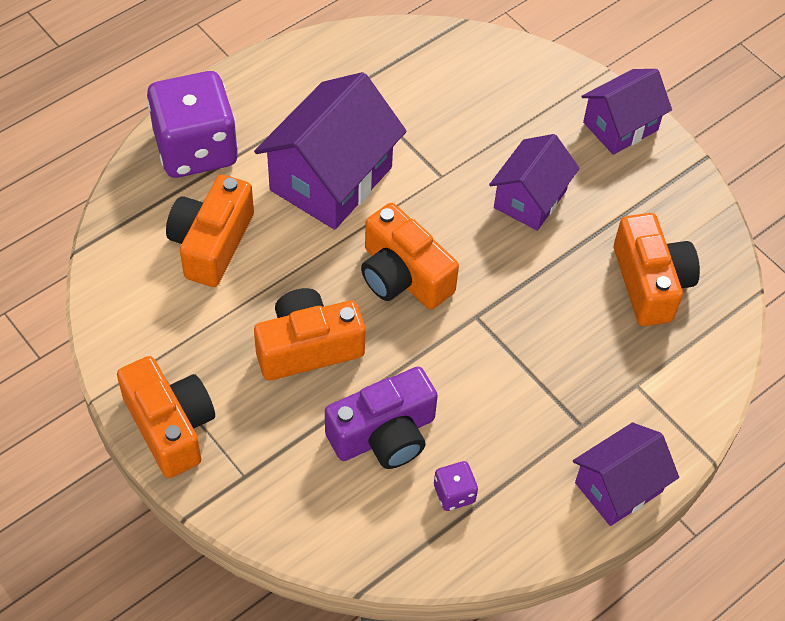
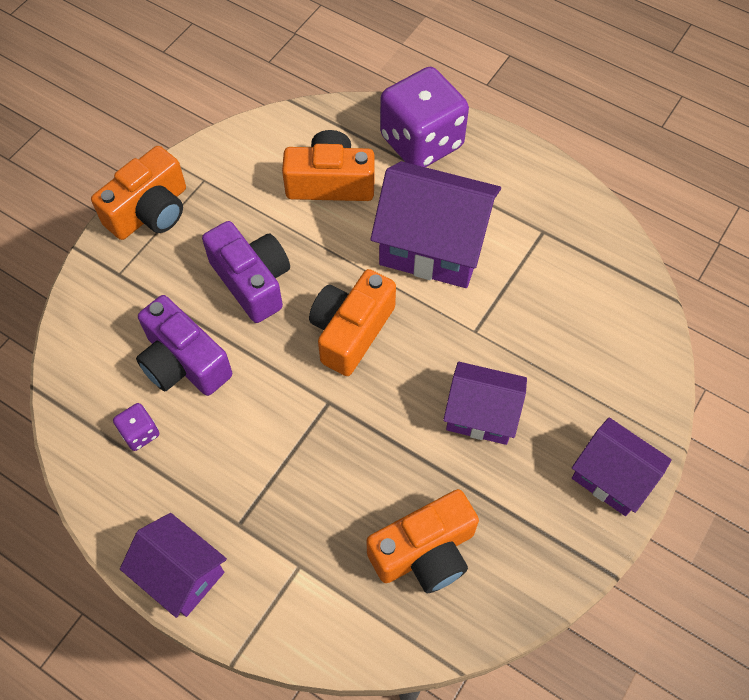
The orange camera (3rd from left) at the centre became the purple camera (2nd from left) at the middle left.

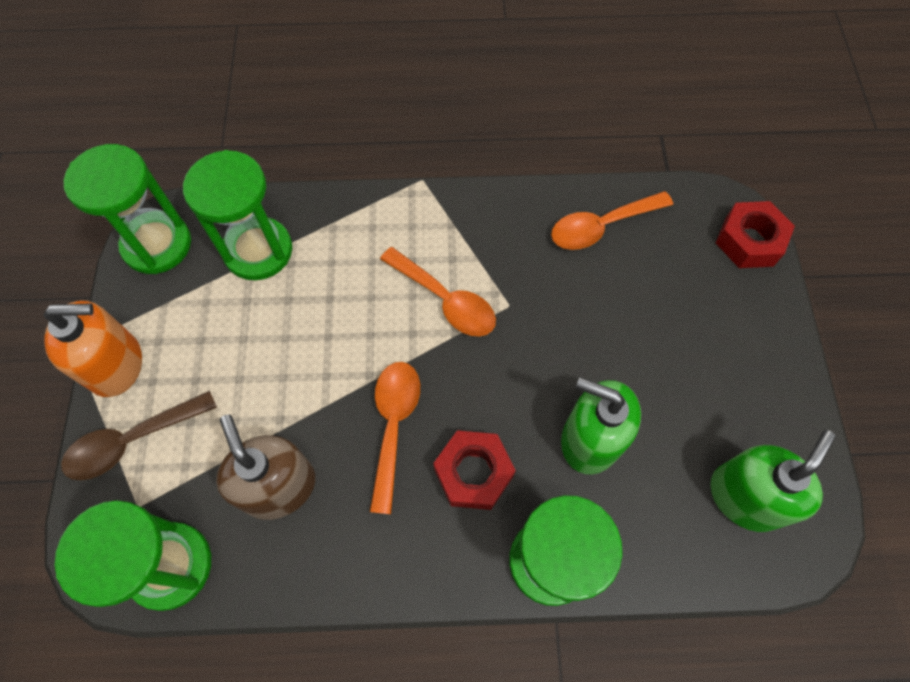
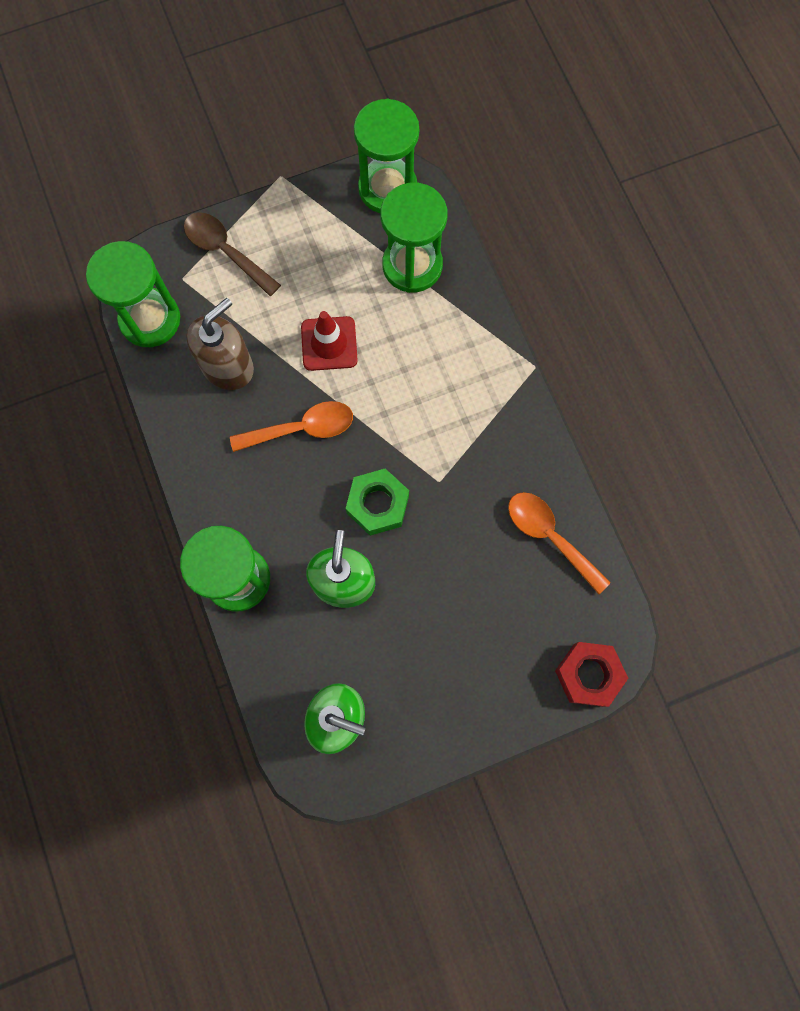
The red traffic cone at the centre appeared.
The green nut at the centre appeared.
The orange soap dispenser at the middle left disappeared.
The orange spoon (2nd from left) at the centre disappeared.
The red nut (1st from left) at the bottom centre disappeared.

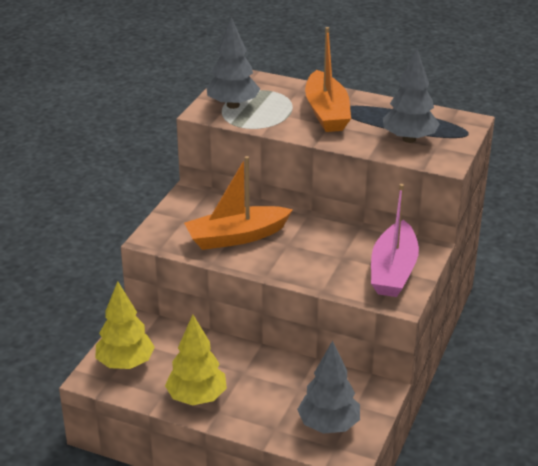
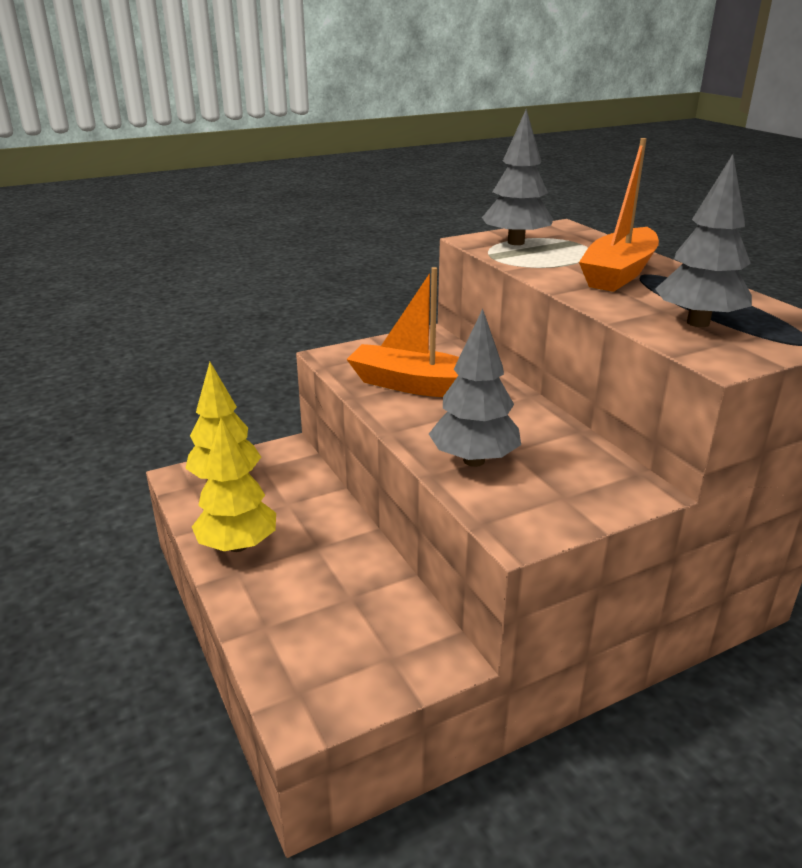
The grey tree (2nd from left in the first image) moved from the bottom centre to the centre.
The pink boat at the middle right disappeared.

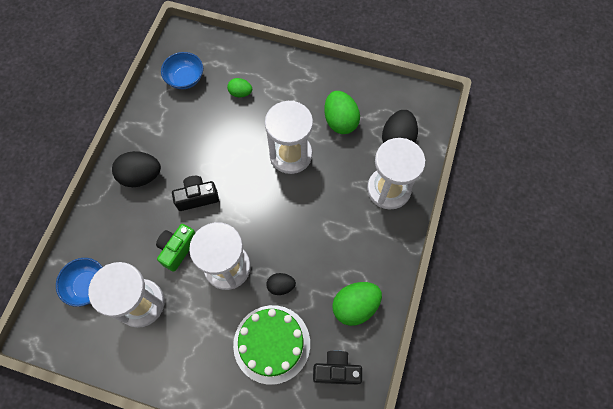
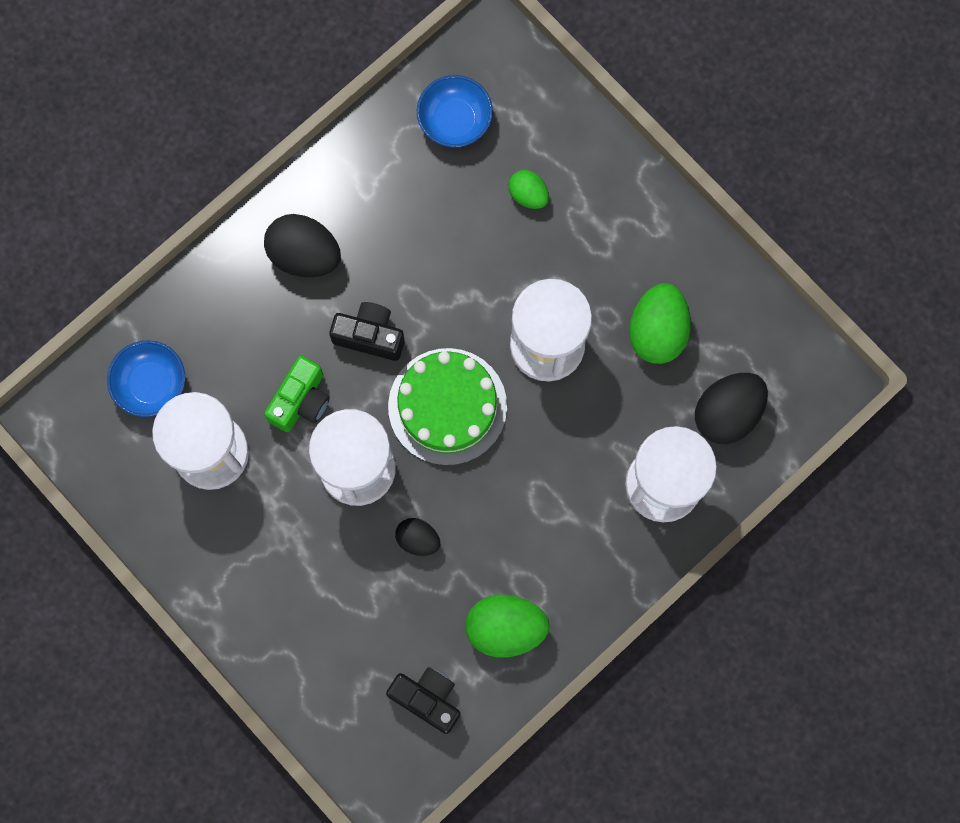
The green camera at the middle left turned 150 degrees clockwise.
The green cake moved from the bottom centre to the centre.

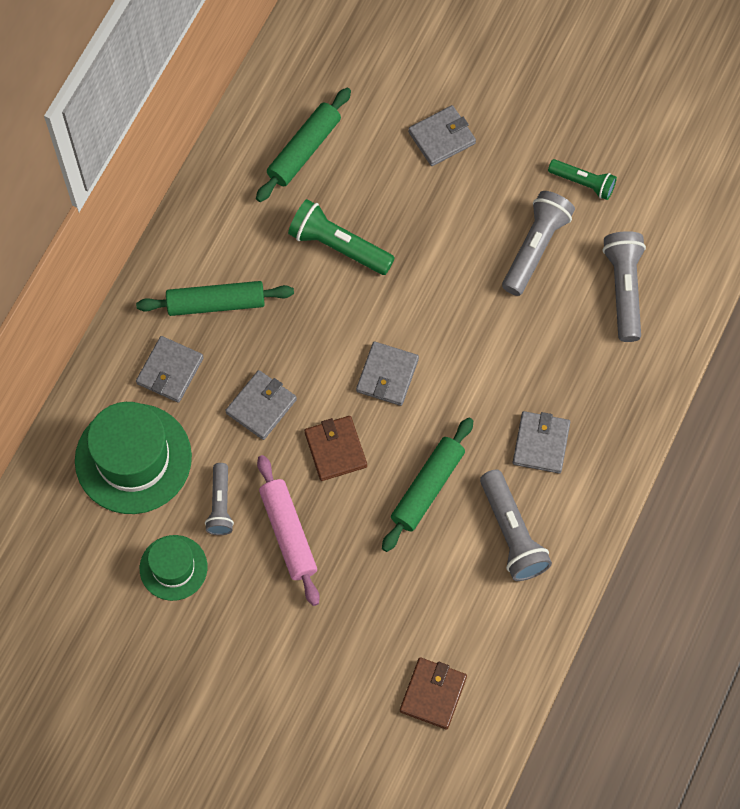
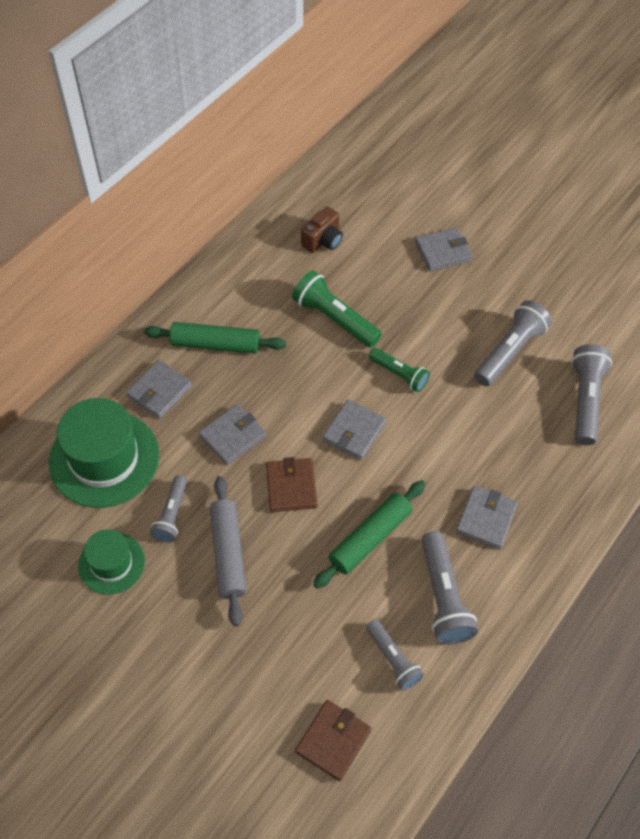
The pink rolling pin at the centre became the grey rolling pin at the centre.
The green rolling pin (2nd from left) at the top centre was replaced by the brown camera at the top centre.
The grey flashlight (2nd from left) at the bottom centre appeared.
The green flashlight (2nd from left) moved from the top right to the centre.

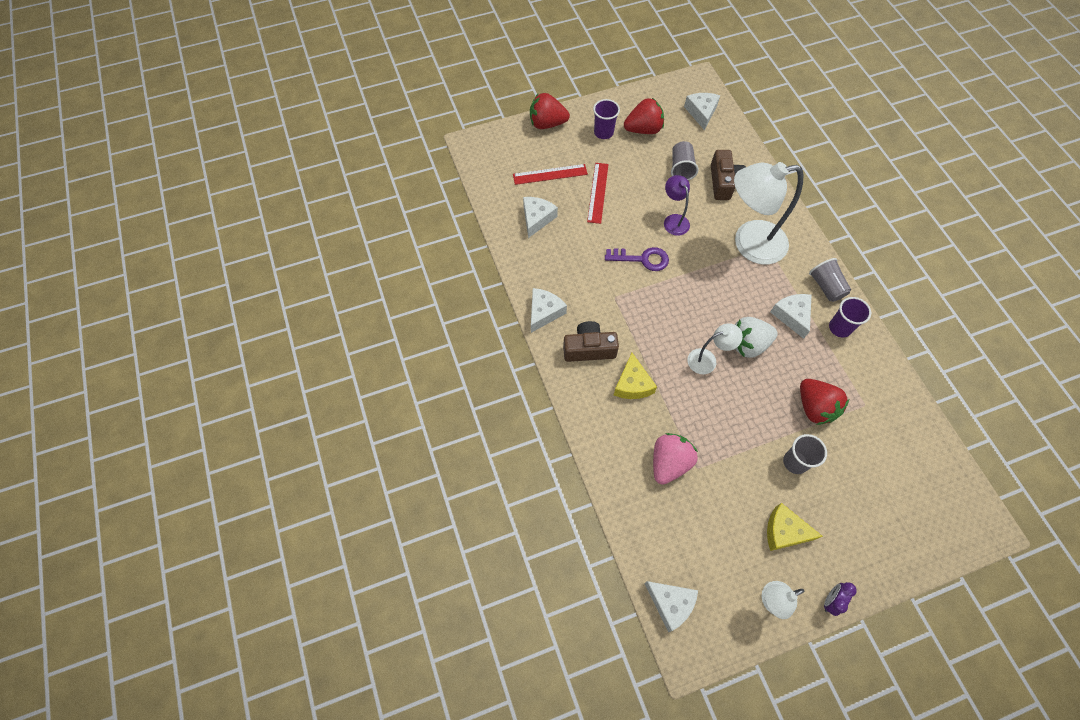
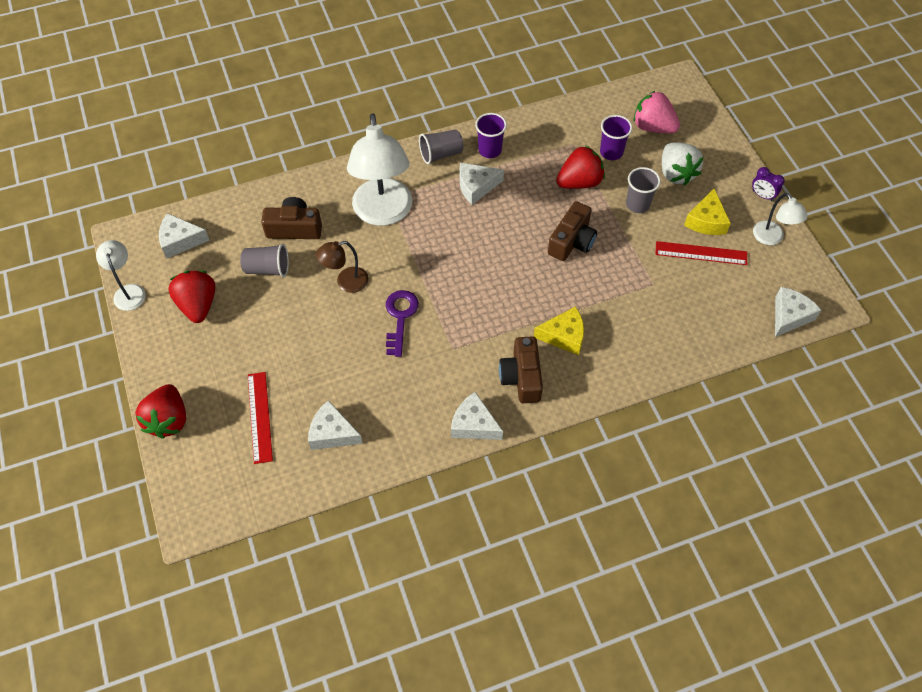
The white lamp (1st from left) moved from the centre to the middle left.
The purple lamp at the top centre became the brown lamp at the centre.
The brown camera (3rd from left) at the centre appeared.
The purple cup (1st from left in the first image) moved from the top centre to the top right.
The pink strawberry moved from the centre to the top right.
The red ruler (2nd from left) moved from the top centre to the middle right.
The white strawberry moved from the middle right to the top right.

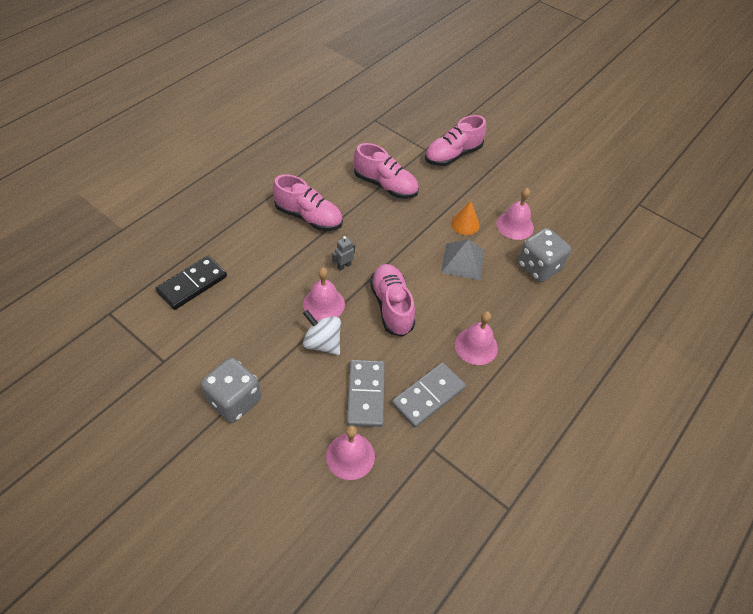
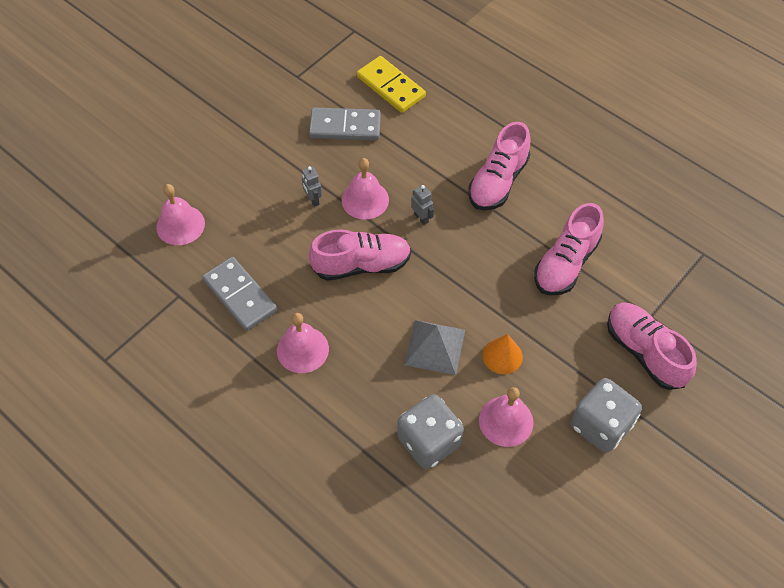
The white spinning top at the centre was replaced by the grey robot (1st from left) at the top centre.
The grey domino (1st from left in the first image) moved from the centre to the top centre.
The black domino at the middle left became the yellow domino at the top centre.
The grey dice (1st from left in the first image) moved from the middle left to the bottom right.

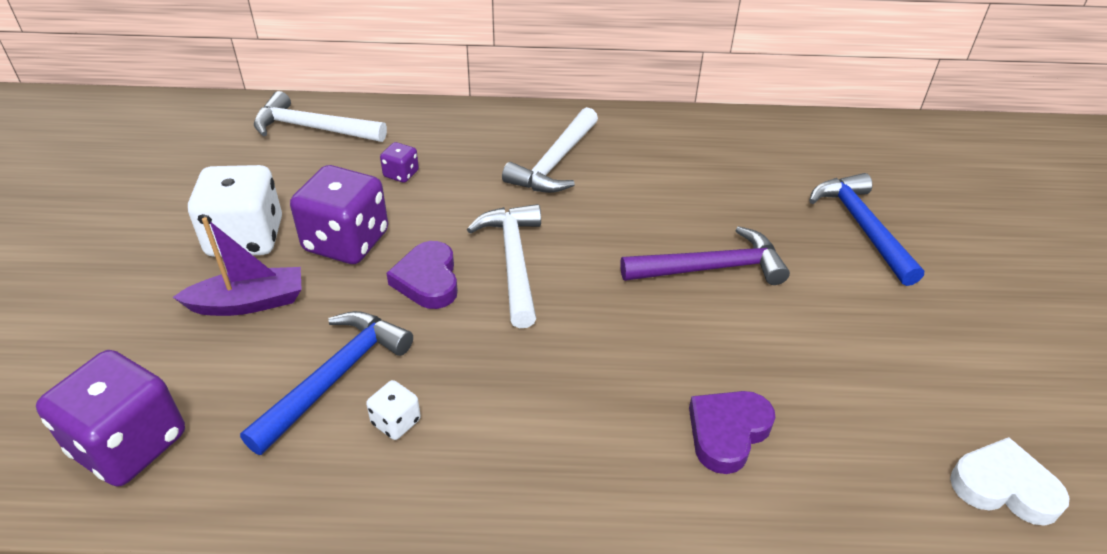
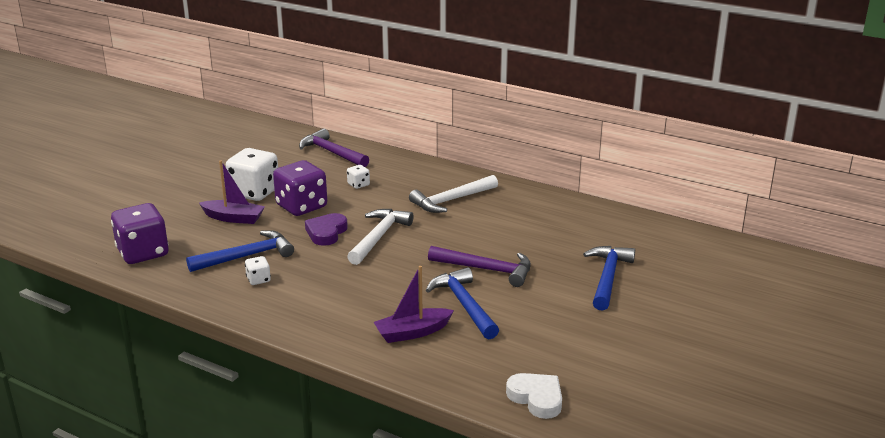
The white hammer (1st from left) at the top left became the purple hammer (1st from left) at the centre.
The purple dice (3rd from left) at the top centre became the white dice (3rd from left) at the centre.
The purple heart (2nd from left) at the bottom centre was replaced by the purple boat (2nd from left) at the bottom centre.
The blue hammer (2nd from left) at the bottom centre appeared.

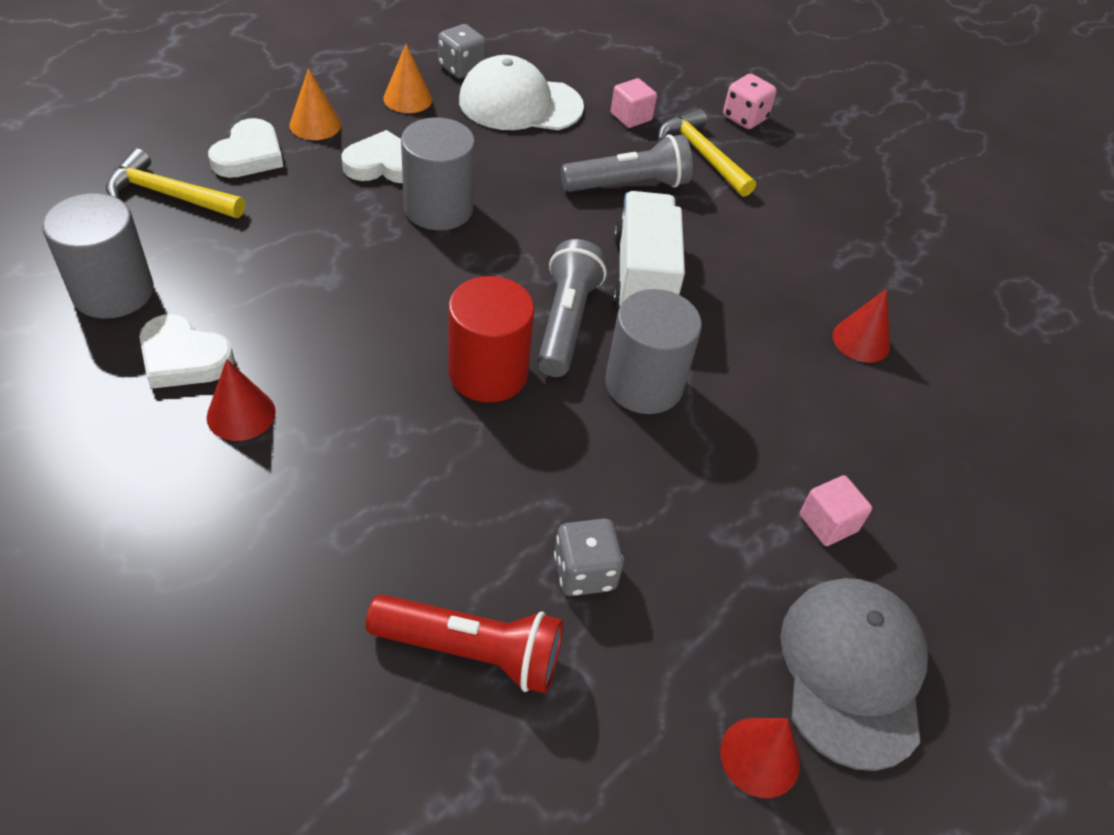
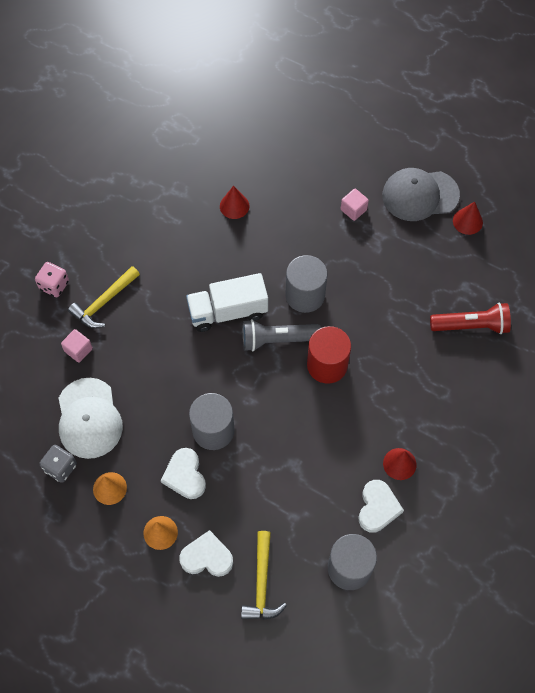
The red flashlight at the bottom centre turned 90 degrees clockwise.
The grey dice (2nd from left) at the bottom centre disappeared.
The grey flashlight (2nd from left) at the top centre disappeared.

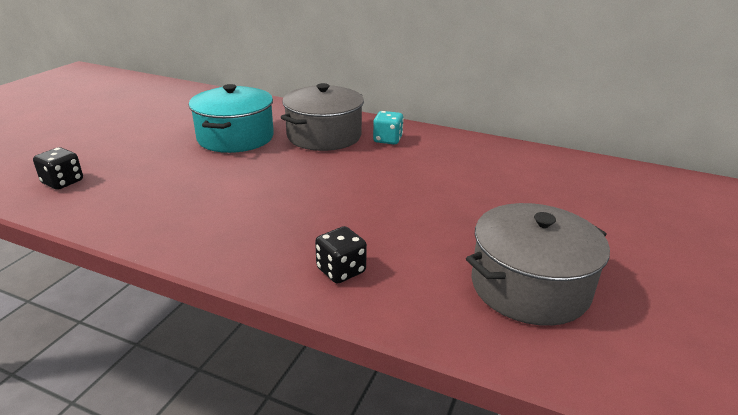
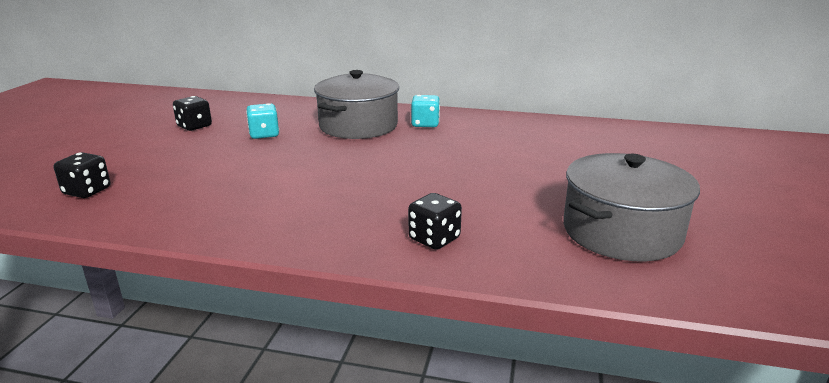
The black dice (2nd from left) at the top left appeared.
The turquoise pot at the top left was replaced by the turquoise dice (1st from left) at the top left.

